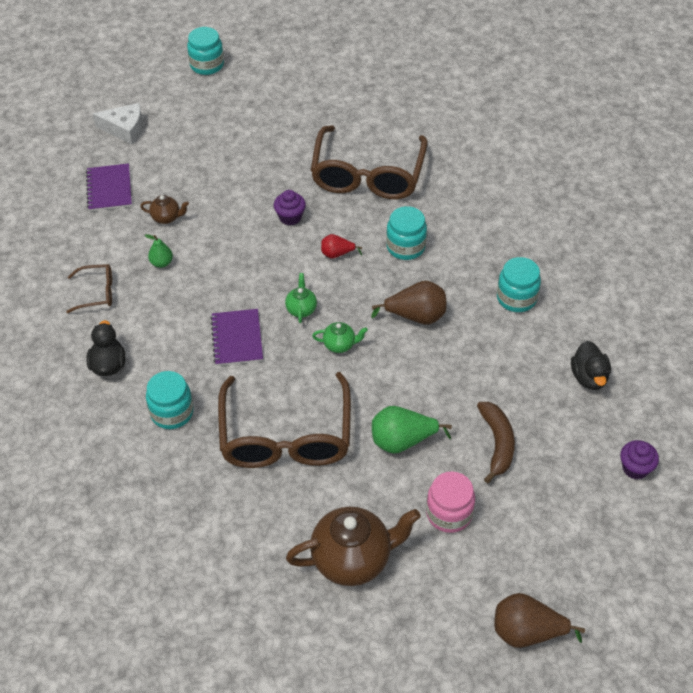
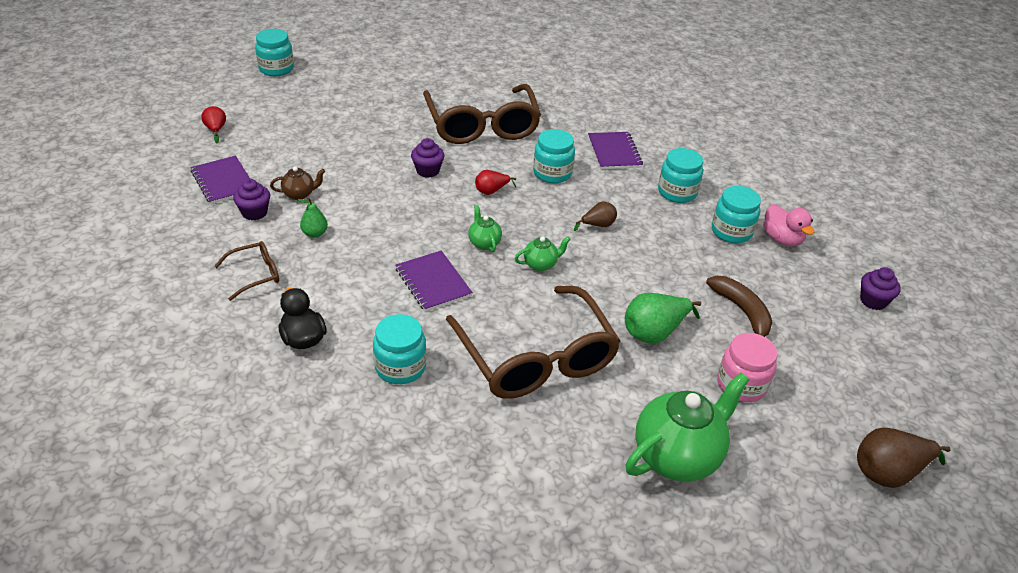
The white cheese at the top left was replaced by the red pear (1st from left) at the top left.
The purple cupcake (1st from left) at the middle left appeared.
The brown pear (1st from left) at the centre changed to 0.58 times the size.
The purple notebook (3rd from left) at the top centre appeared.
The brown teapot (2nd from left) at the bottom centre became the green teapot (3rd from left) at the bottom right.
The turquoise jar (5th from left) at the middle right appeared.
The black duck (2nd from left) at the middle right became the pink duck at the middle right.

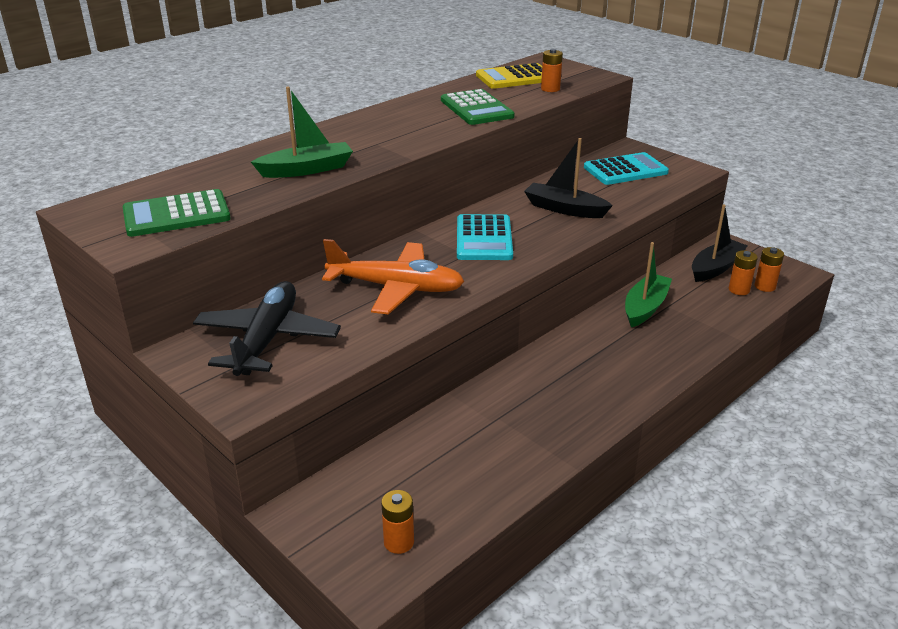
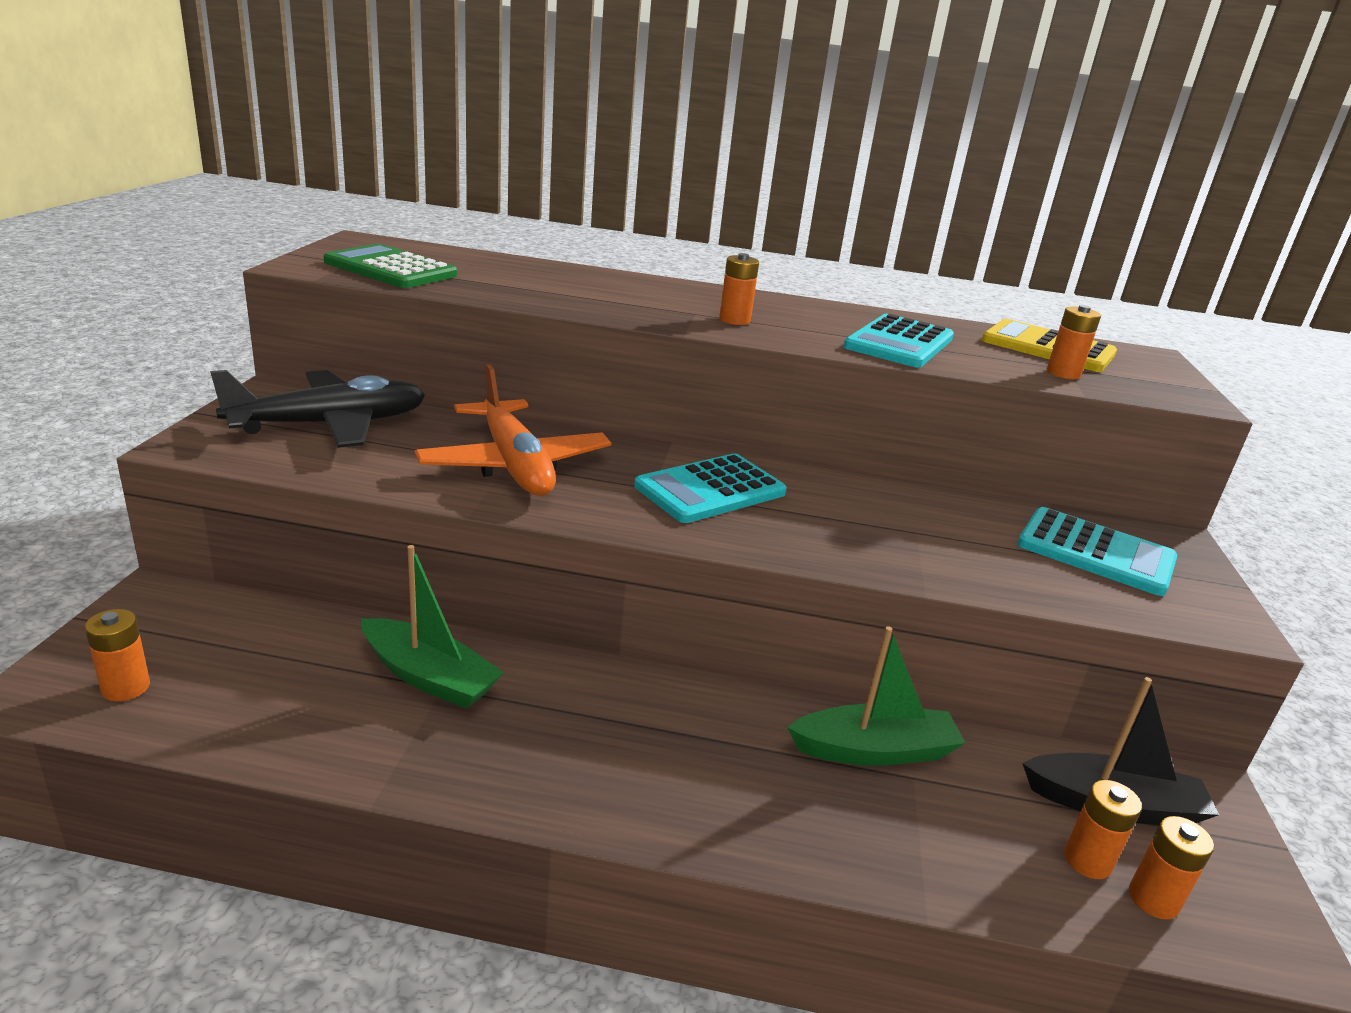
The green boat (1st from left) moved from the top centre to the middle left.
The orange battery (2nd from left) at the top centre appeared.
The green calculator (2nd from left) at the top centre became the turquoise calculator (2nd from left) at the centre.
The black boat (1st from left) at the top centre disappeared.

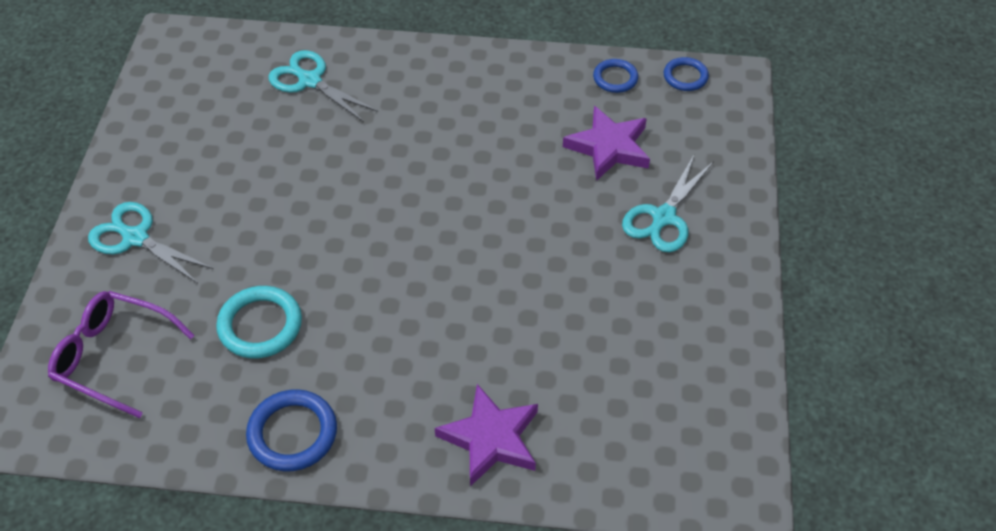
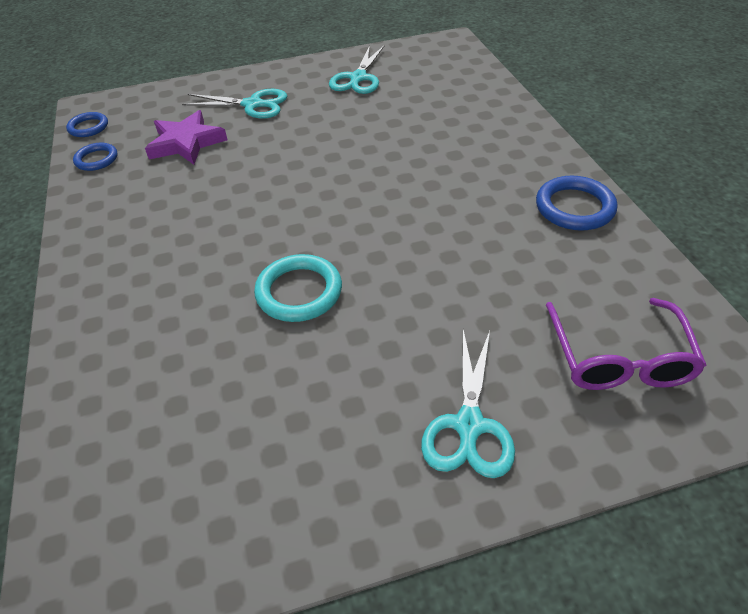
The turquoise ring moved from the middle left to the centre.
The turquoise scissors (2nd from left) moved from the top left to the top centre.
The purple star (1st from left) at the bottom centre disappeared.

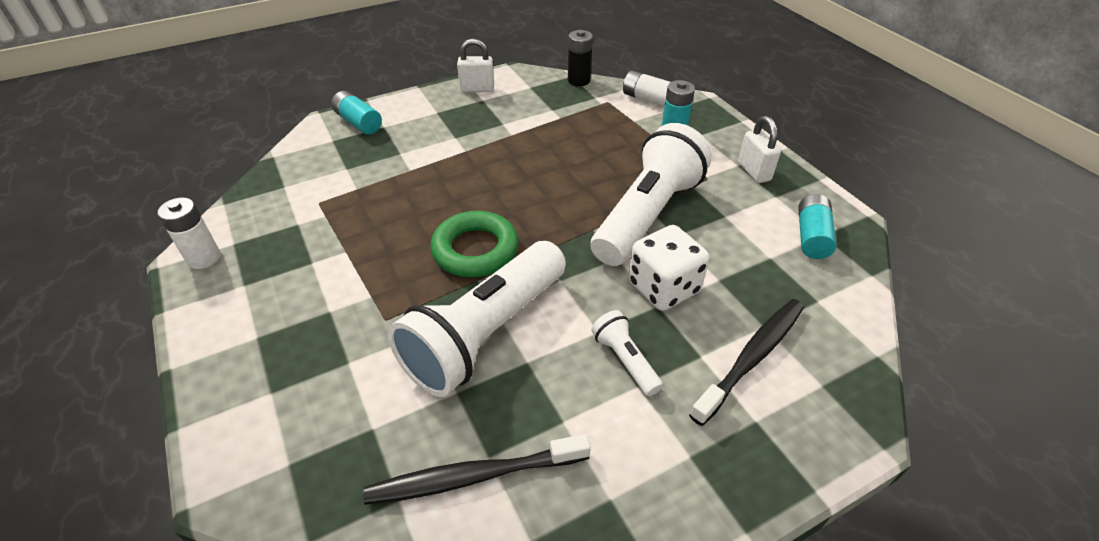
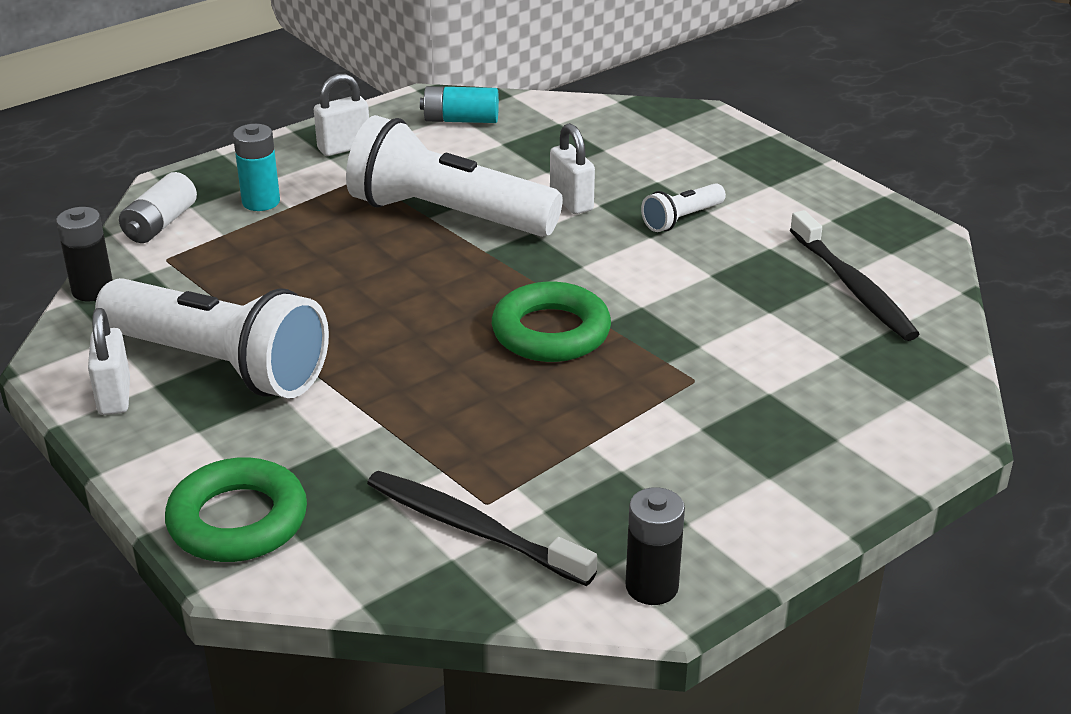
The white flashlight (1st from left) moved from the centre to the middle left.
The turquoise battery (1st from left) at the top left was replaced by the green ring (1st from left) at the bottom left.
The black toothbrush (2nd from left in the first image) moved from the bottom right to the bottom centre.
The white dice at the centre was replaced by the white padlock (3rd from left) at the top centre.
The white battery (1st from left) at the middle left became the black battery (2nd from left) at the bottom centre.

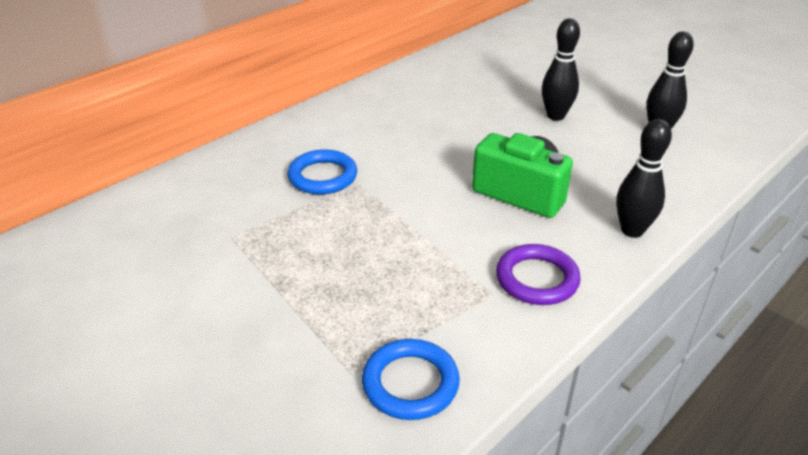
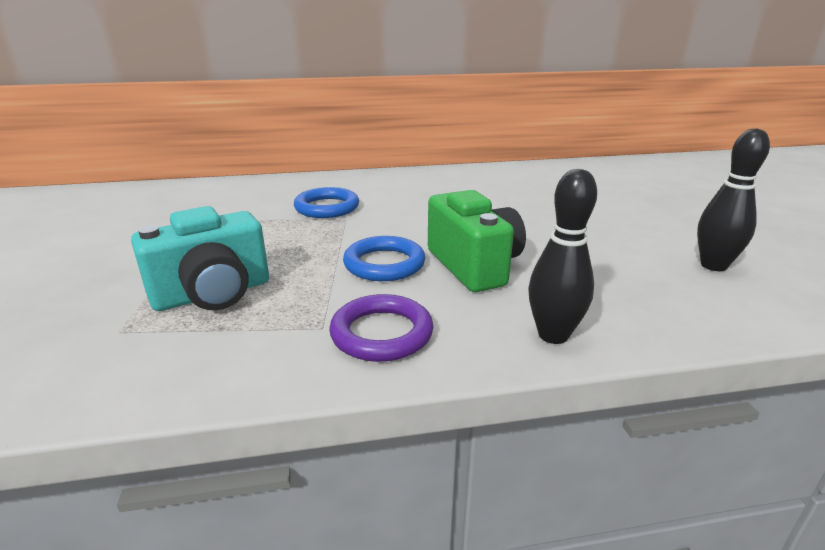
The turquoise camera at the middle left appeared.
The blue ring (2nd from left) moved from the bottom centre to the centre.
The black bowling pin (1st from left) at the top right disappeared.

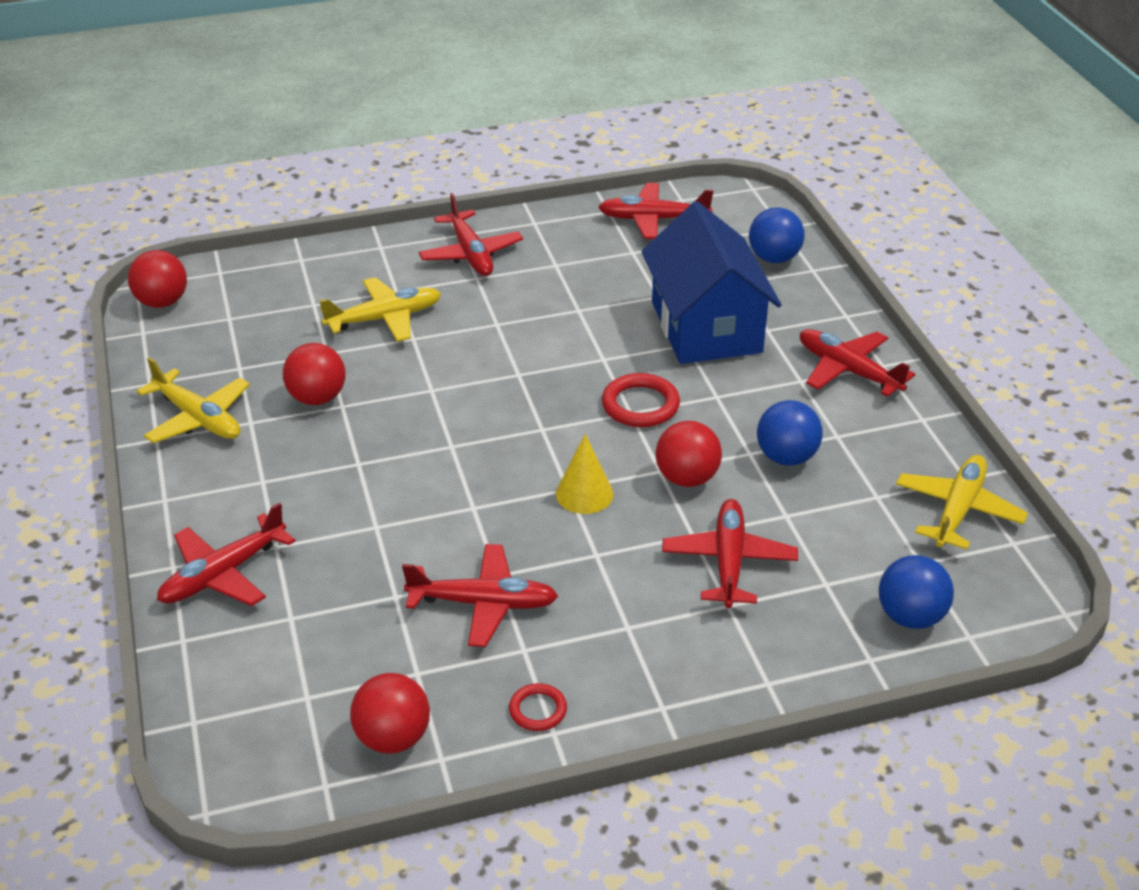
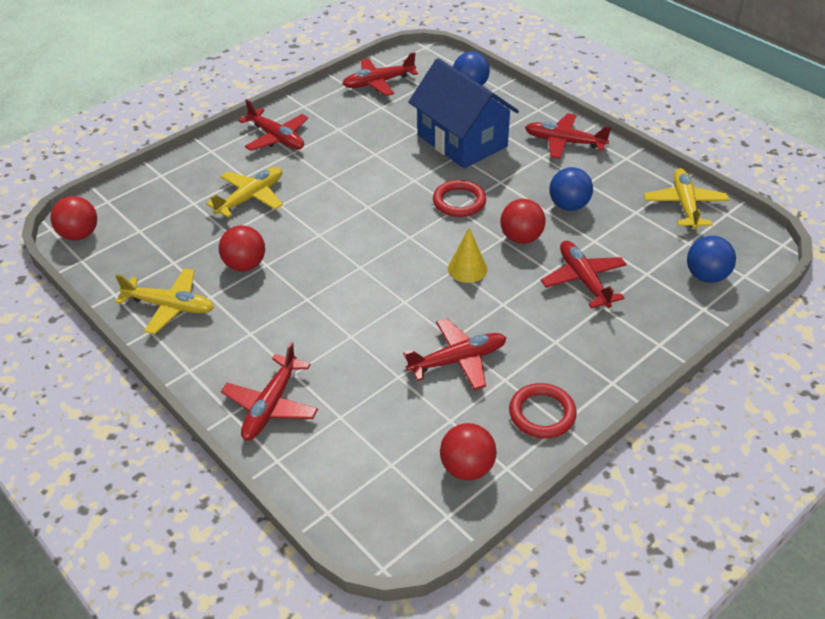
The red ring (1st from left in the first image) at the bottom centre changed to 1.67 times the size.

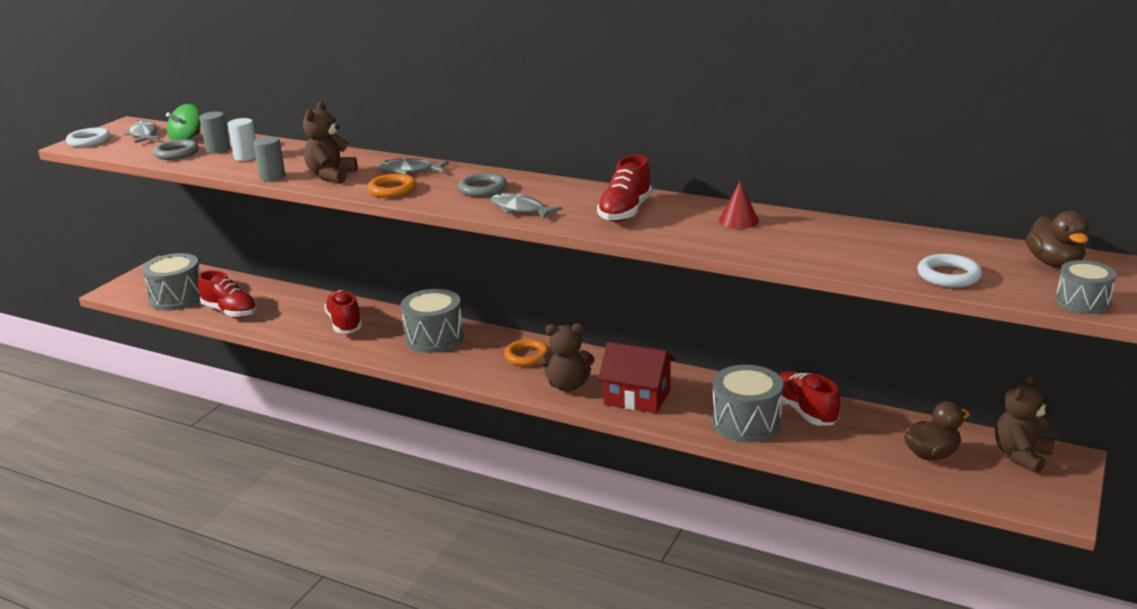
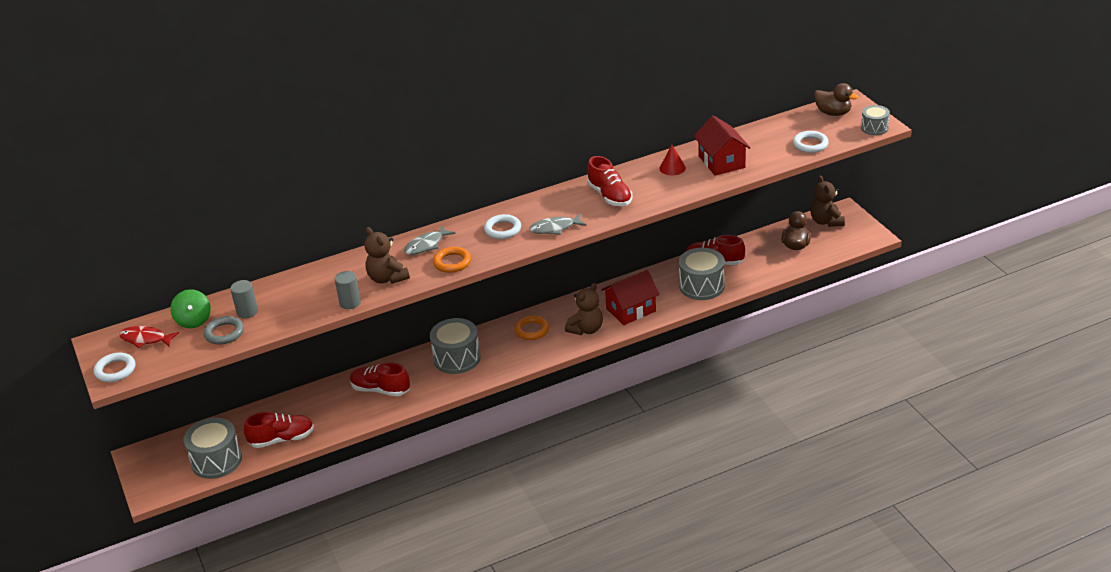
The grey fish (1st from left) at the top left became the red fish at the middle left.
The grey ring (2nd from left) at the top centre became the white ring (2nd from left) at the centre.
The red house (2nd from left) at the top centre appeared.
The white cylinder at the top left disappeared.

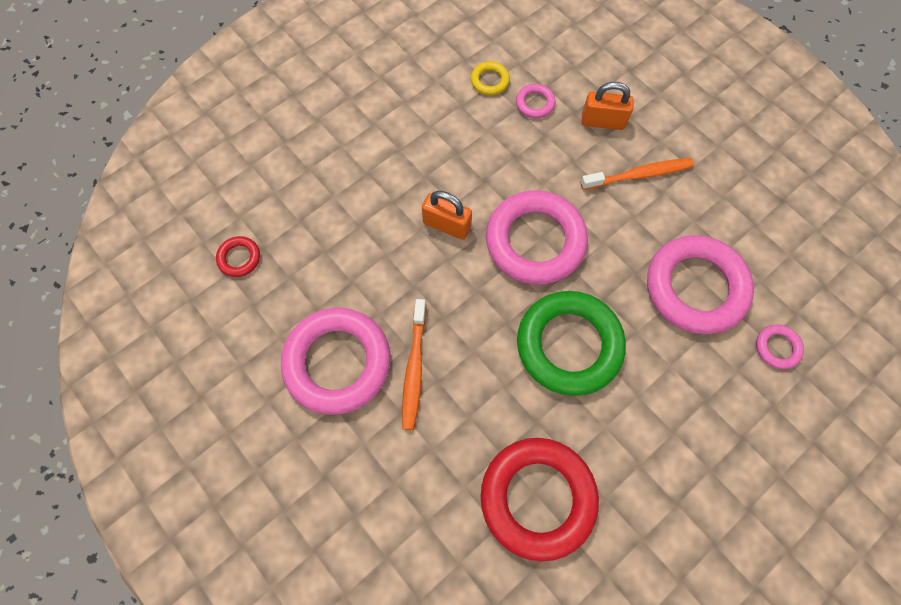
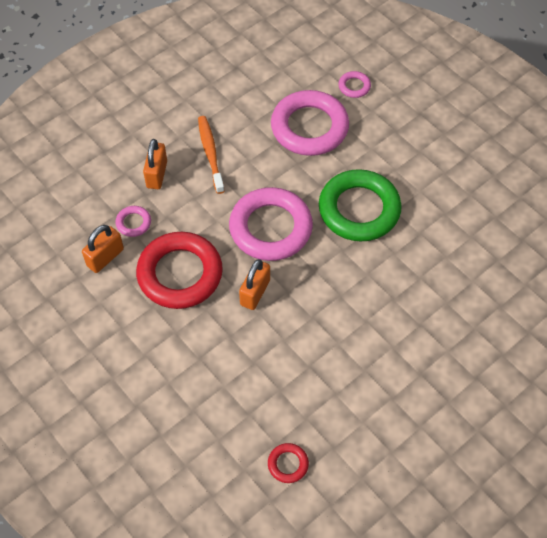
The yellow ring at the top centre was replaced by the orange padlock (1st from left) at the middle left.
The red ring (2nd from left in the first image) moved from the bottom centre to the middle left.
The pink ring (1st from left) at the centre disappeared.
The orange toothbrush (1st from left) at the centre disappeared.

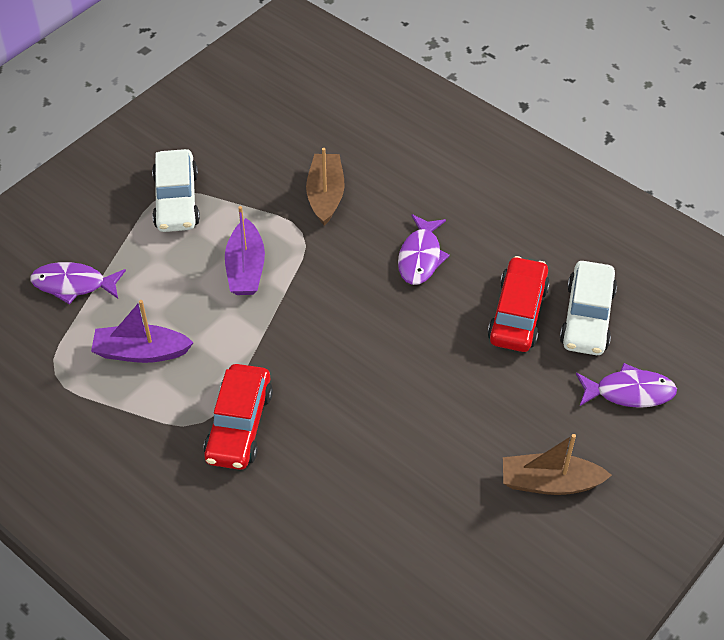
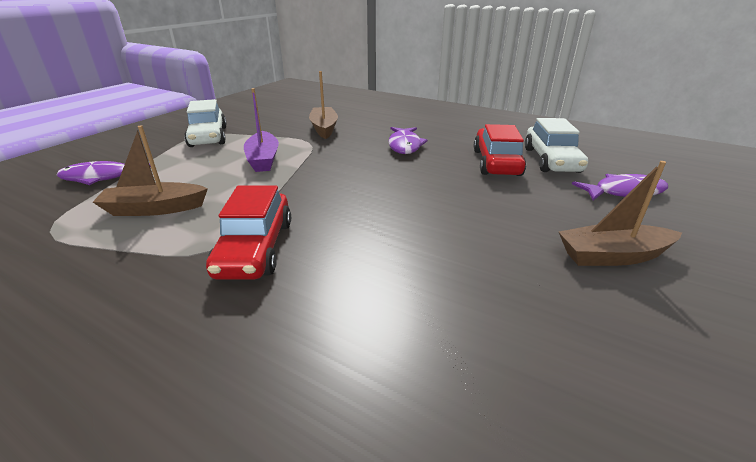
The purple boat (1st from left) at the middle left became the brown boat (1st from left) at the middle left.

